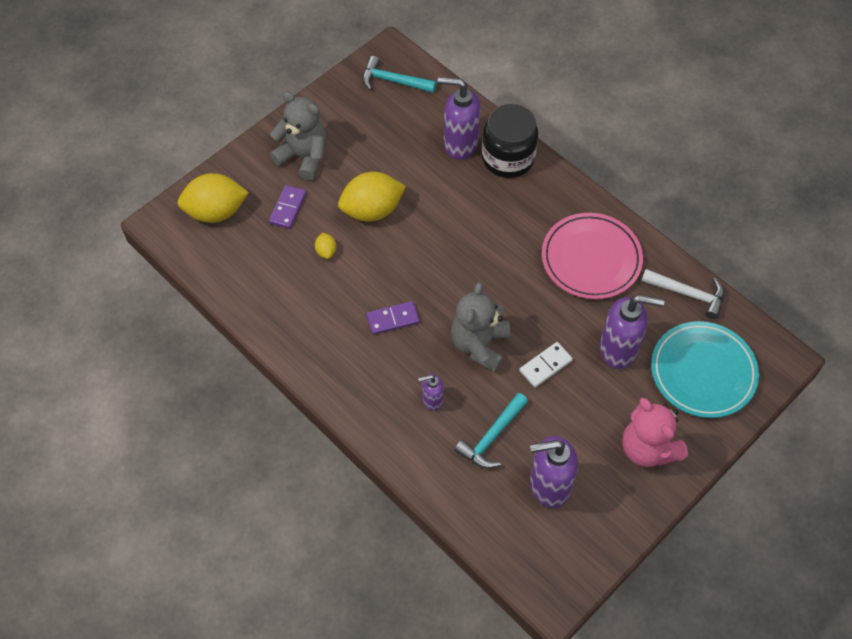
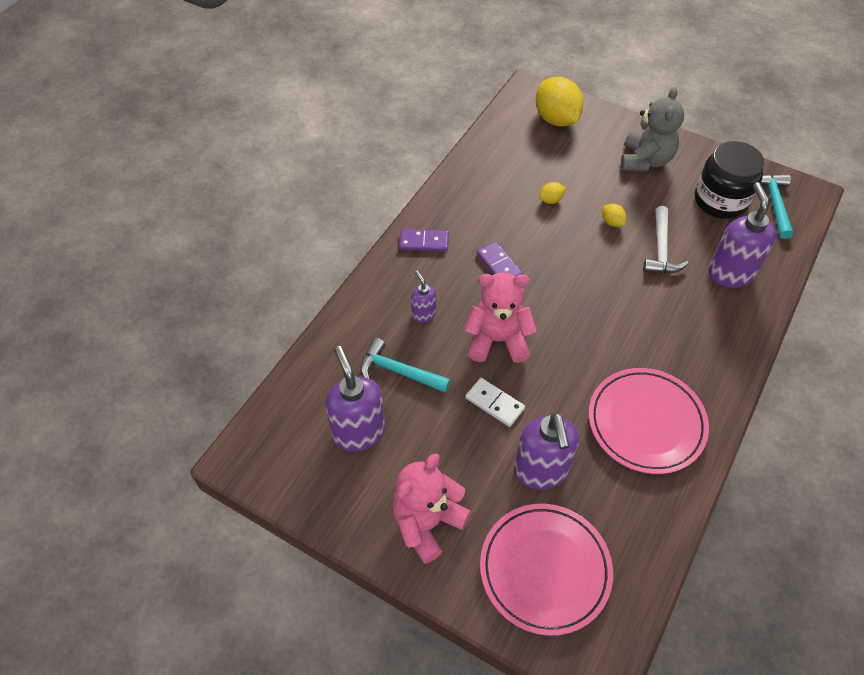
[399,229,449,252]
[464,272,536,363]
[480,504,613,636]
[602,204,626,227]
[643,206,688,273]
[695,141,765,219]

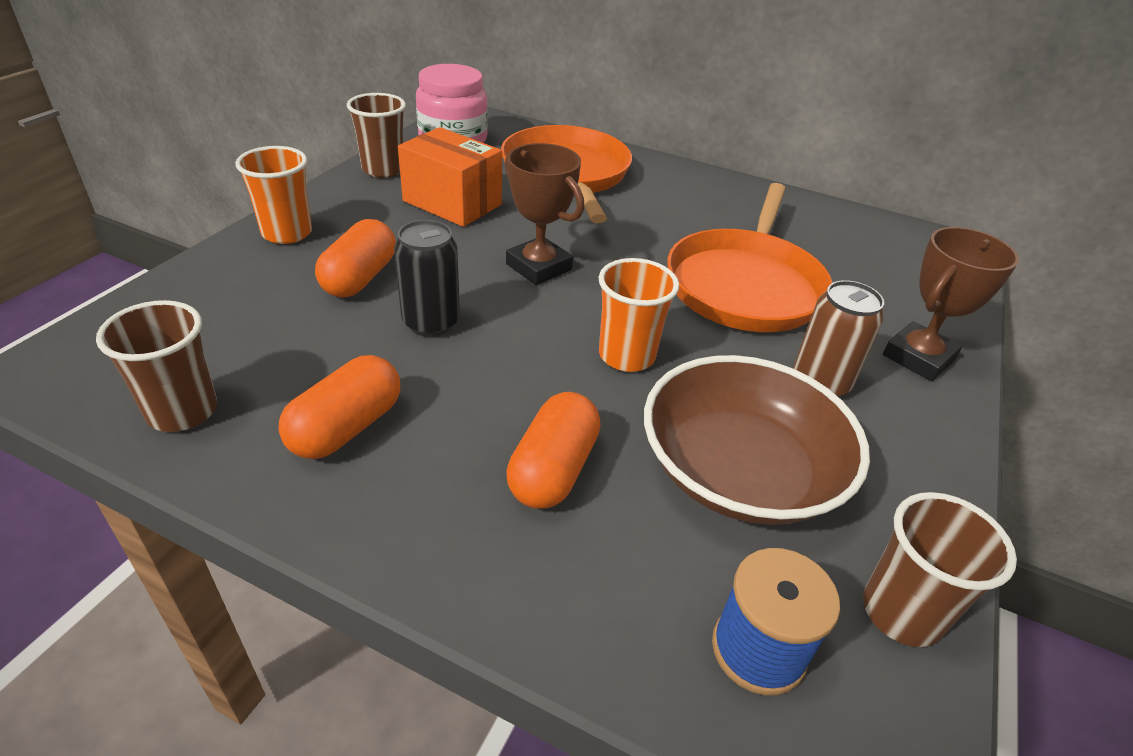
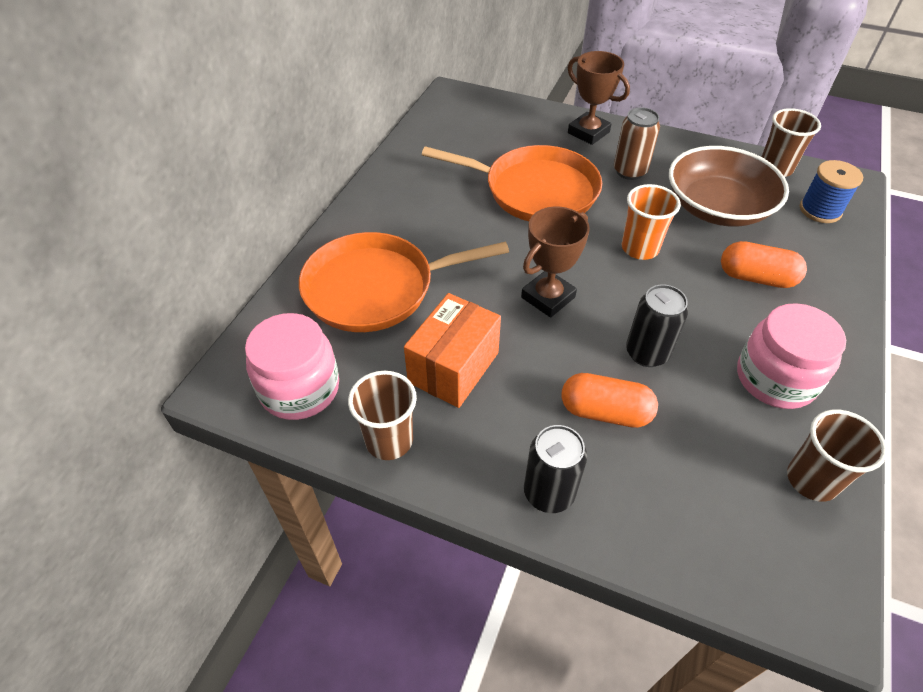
[524,425,587,513]
[737,303,846,409]

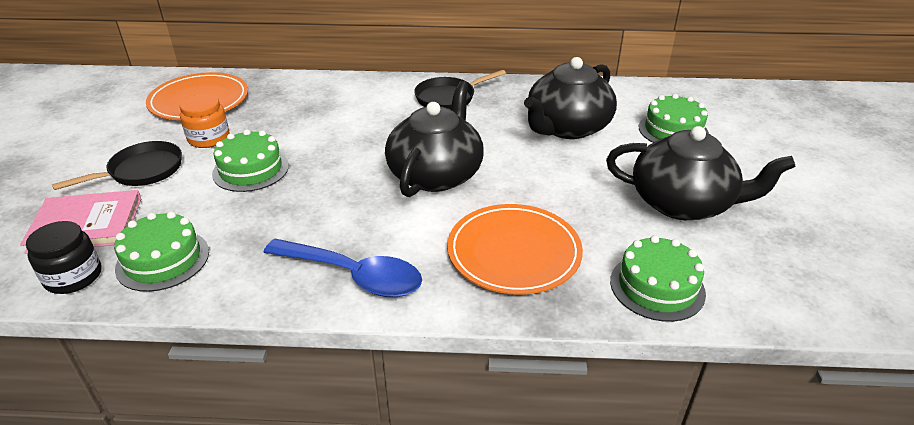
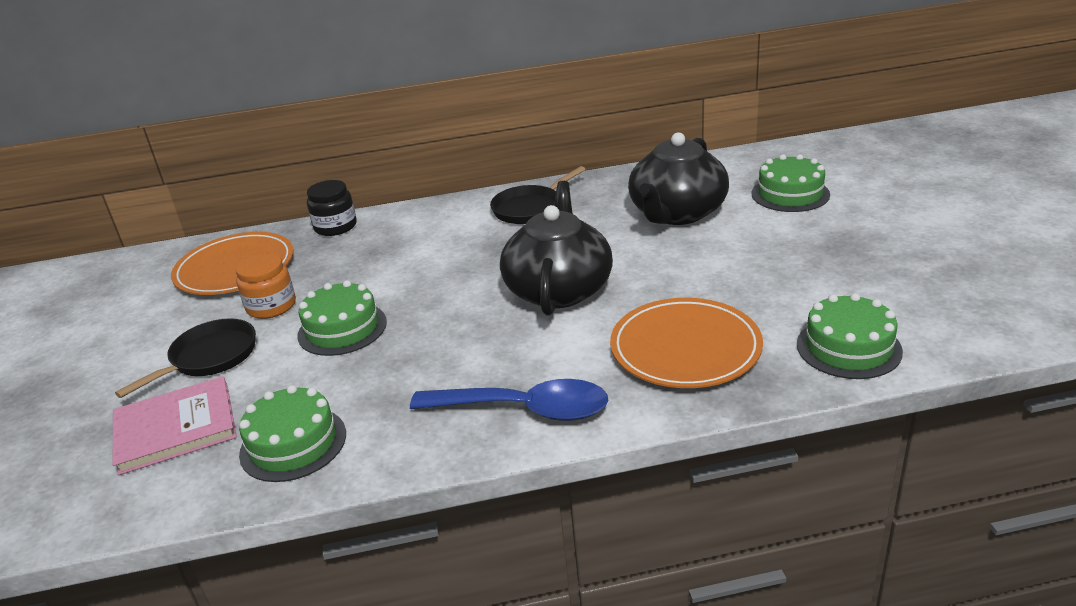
[307,180,357,236]
[606,126,796,220] (first image)

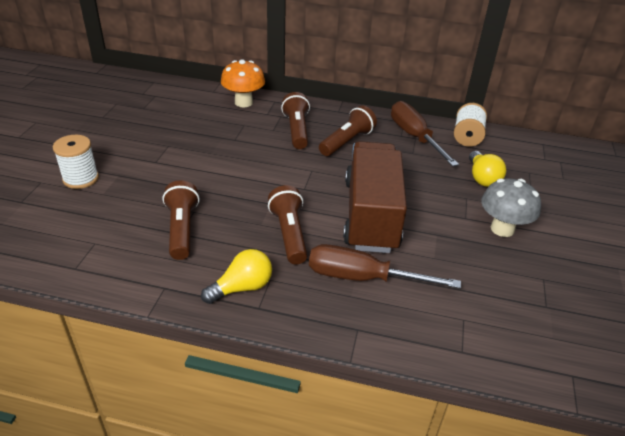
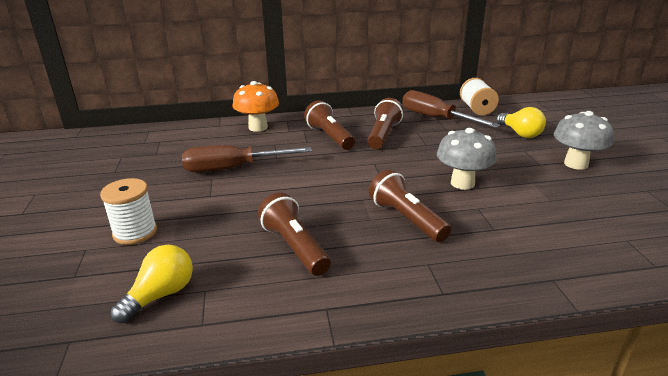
[111,245,193,323]
[182,145,312,173]
[437,128,497,190]

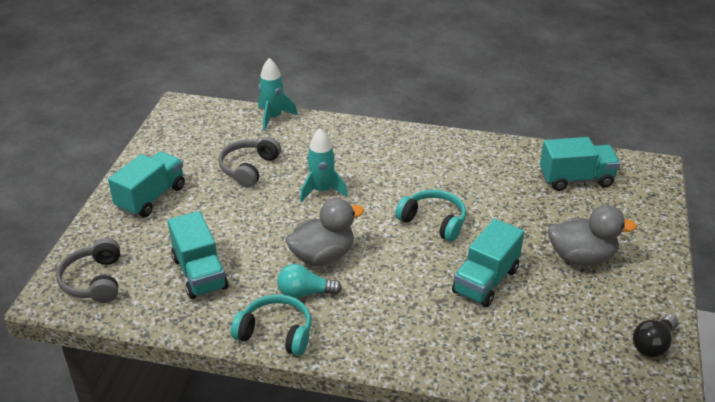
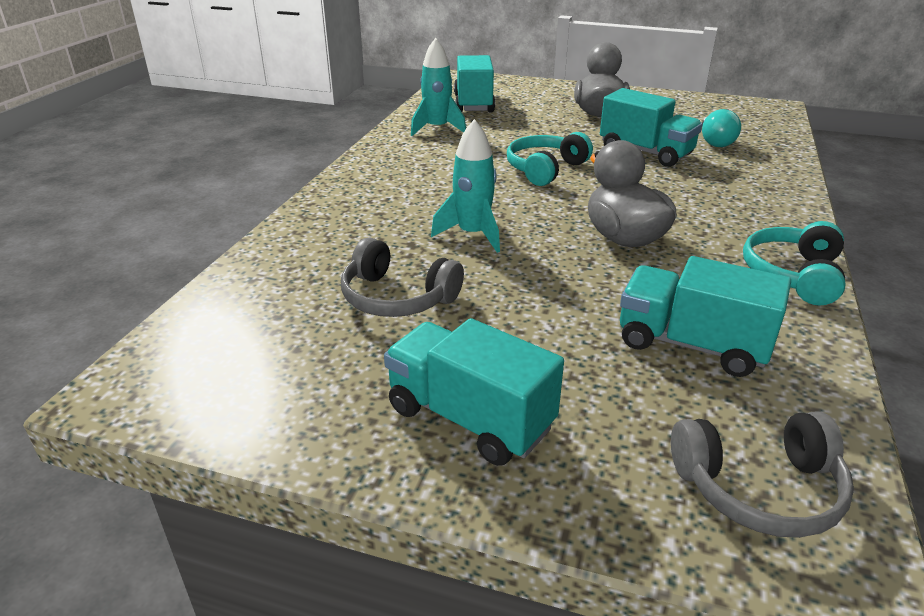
[411,38,466,136]
[620,256,791,377]
[702,109,741,147]
[633,315,678,357] (first image)

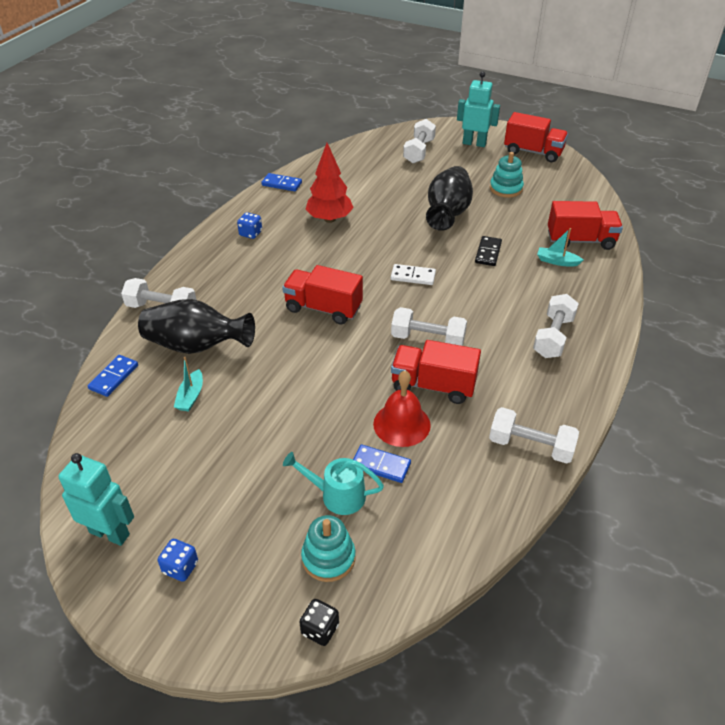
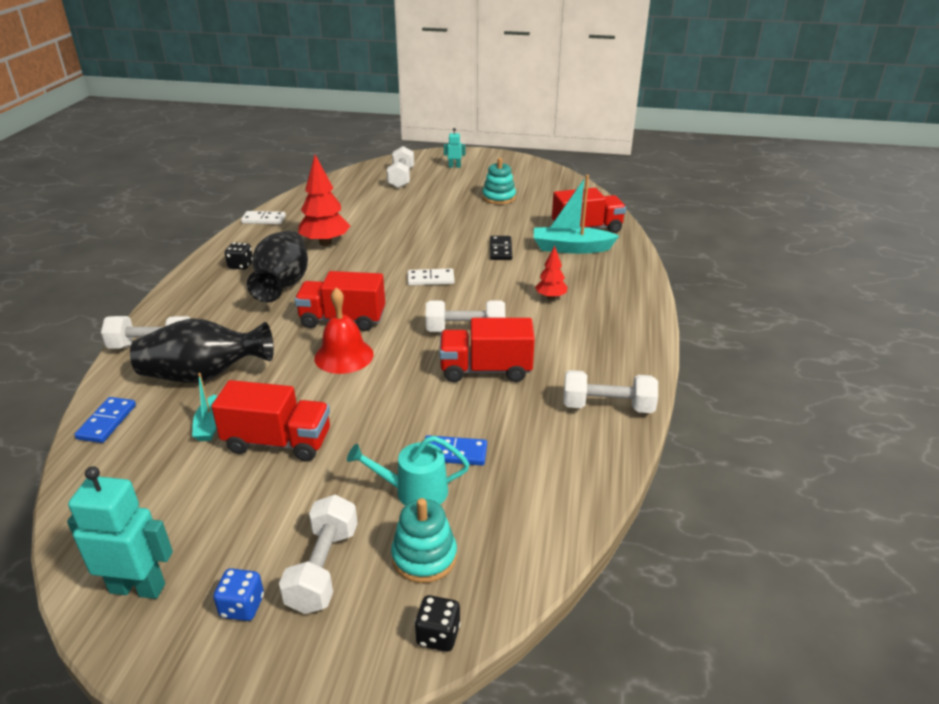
[211,380,330,462]
[225,242,253,270]
[241,211,286,224]
[247,231,308,303]
[279,494,358,614]
[314,288,374,374]
[444,128,465,168]
[534,175,619,254]
[535,245,568,300]

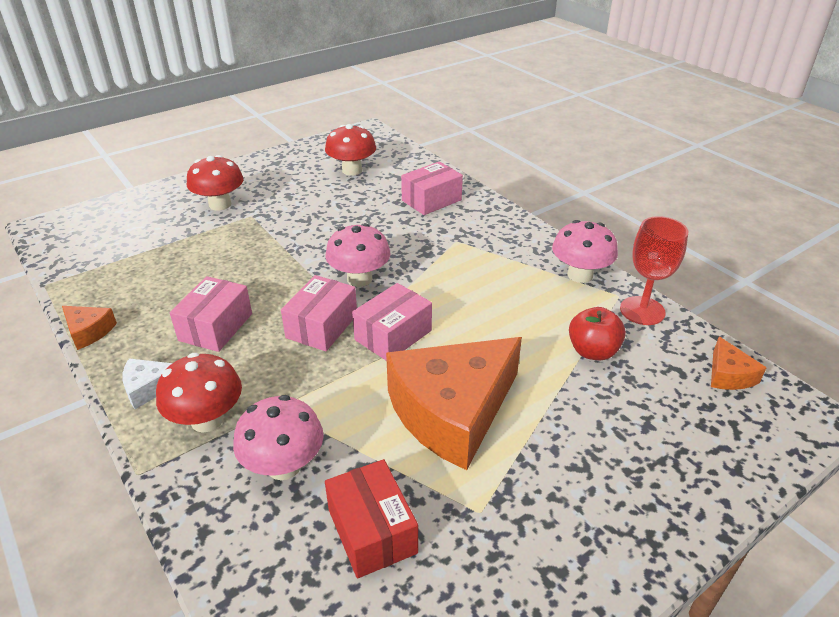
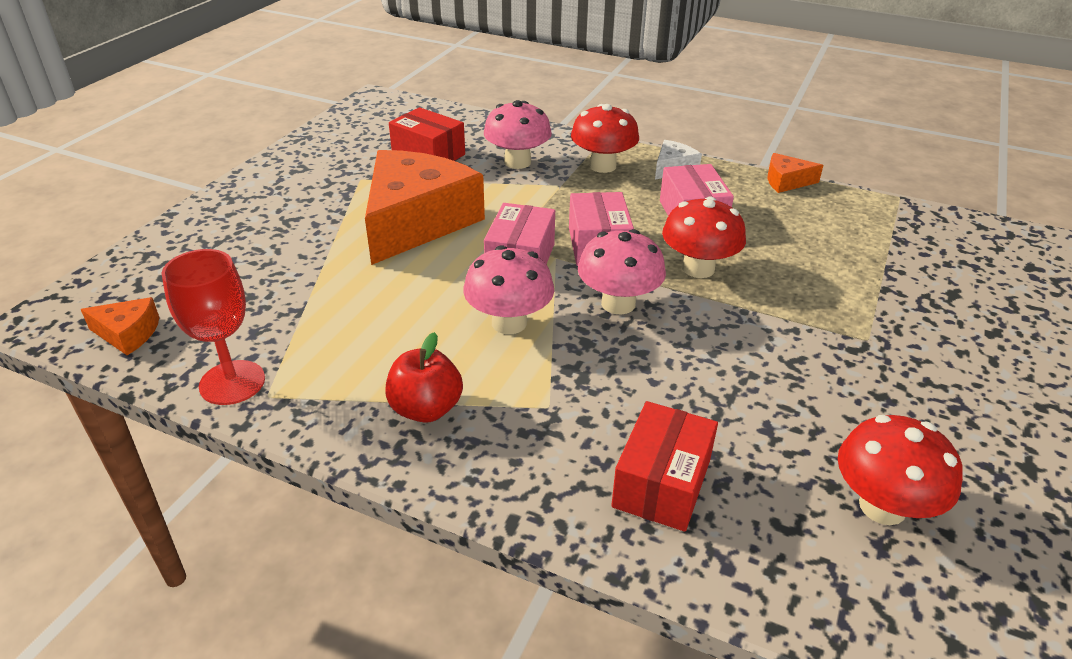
[81,297,159,355]
[385,332,463,423]
[463,245,554,334]
[611,401,718,532]
[662,197,746,278]

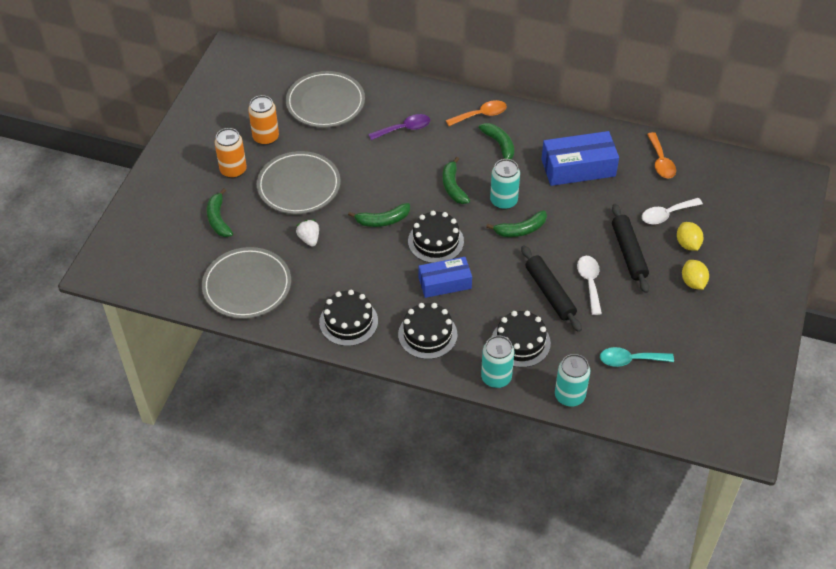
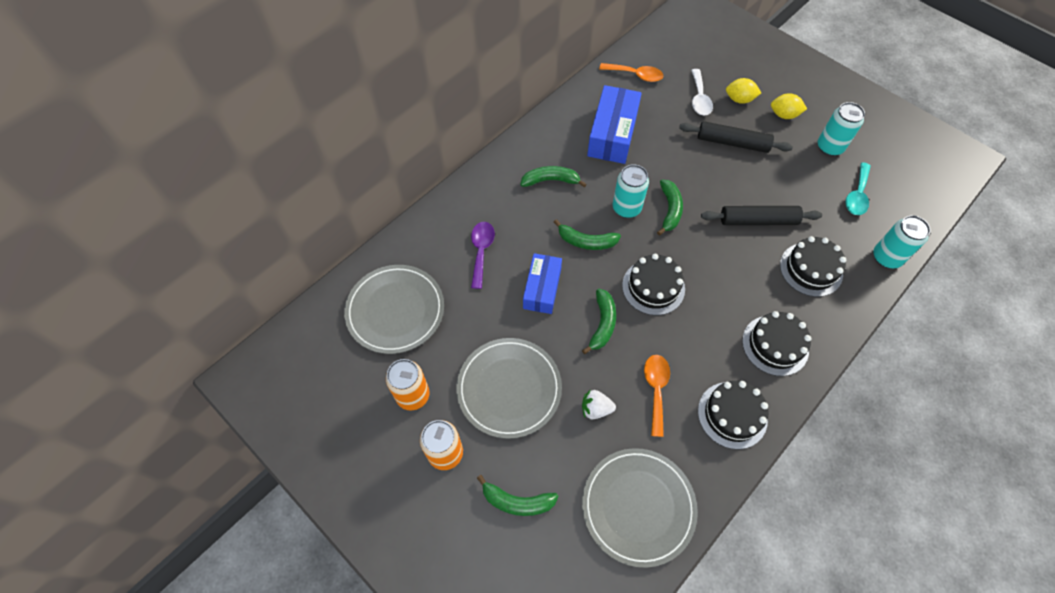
[523,253,562,314]
[644,355,670,437]
[818,102,865,156]
[577,256,602,315] (first image)

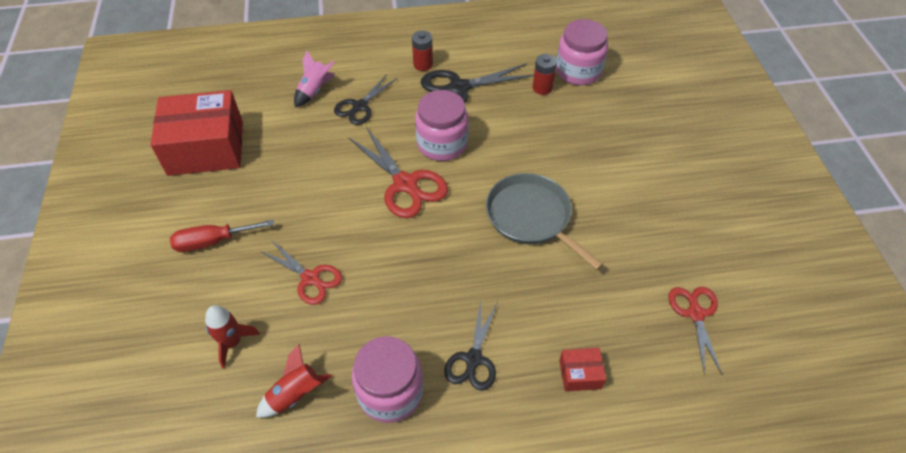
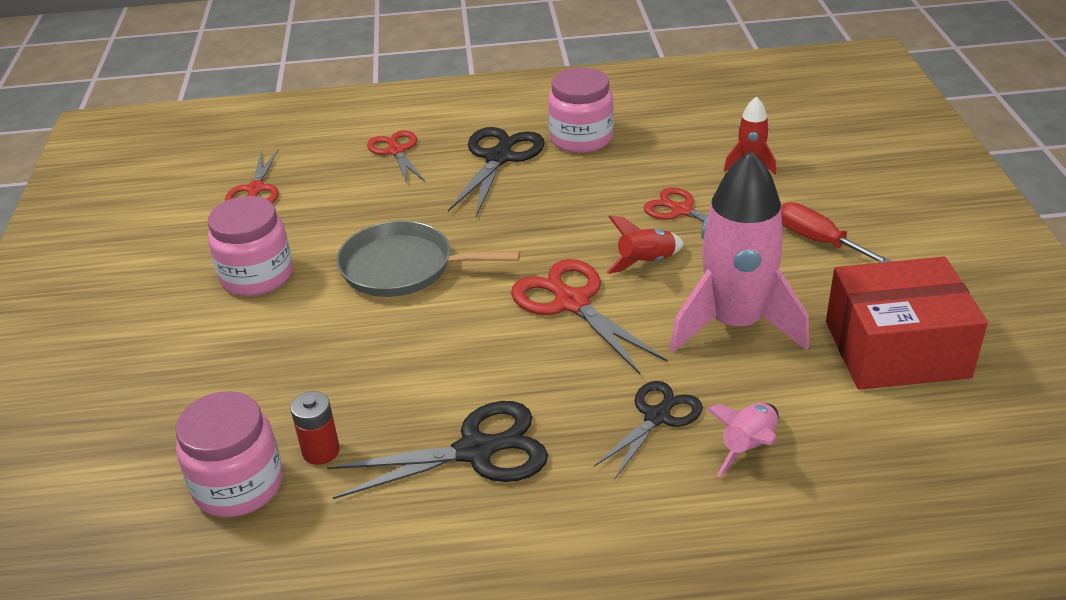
[208,196,293,296]
[336,221,520,297]
[367,130,425,183]
[448,127,545,216]
[606,216,684,274]
[670,151,809,352]
[781,202,892,263]
[412,31,433,71] (first image)

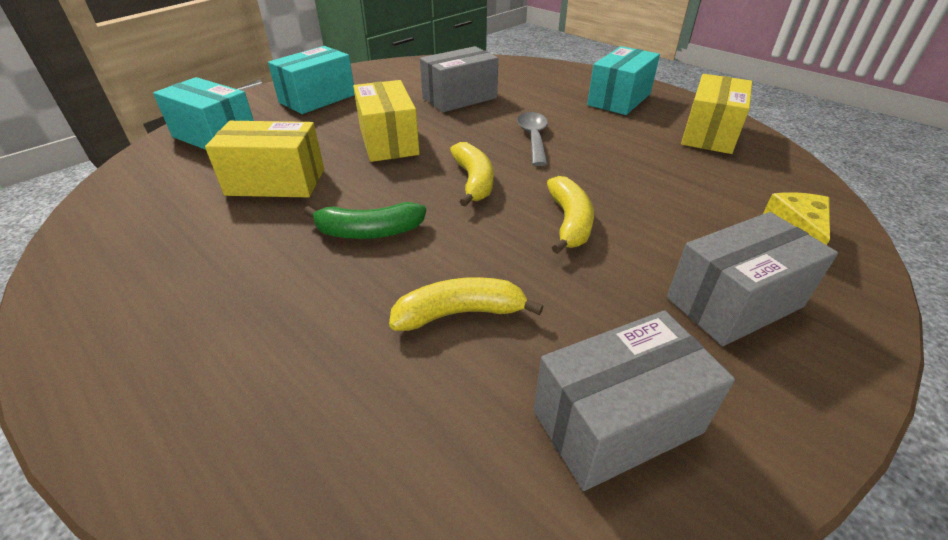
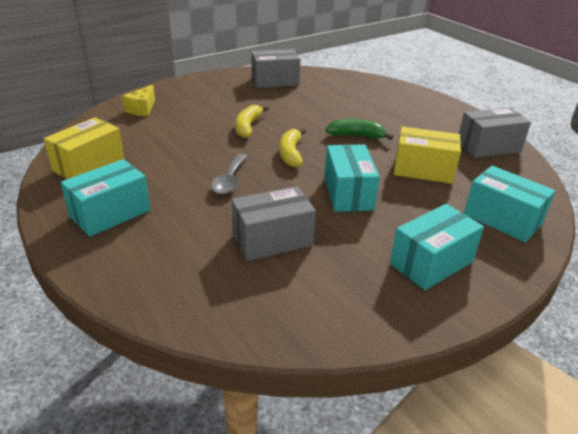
[324,144,380,212]
[459,107,531,158]
[389,277,544,331] (first image)

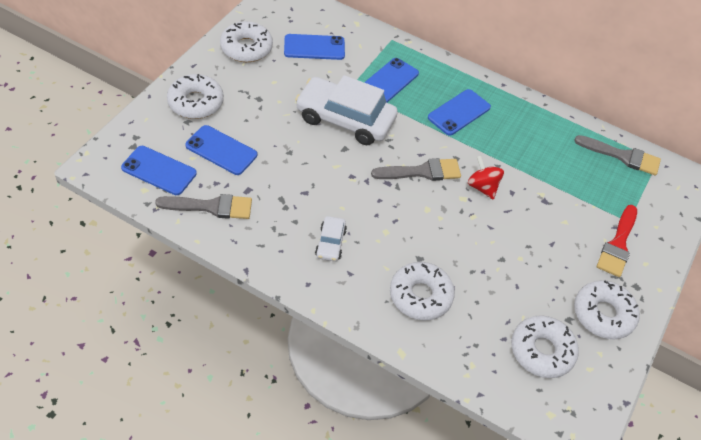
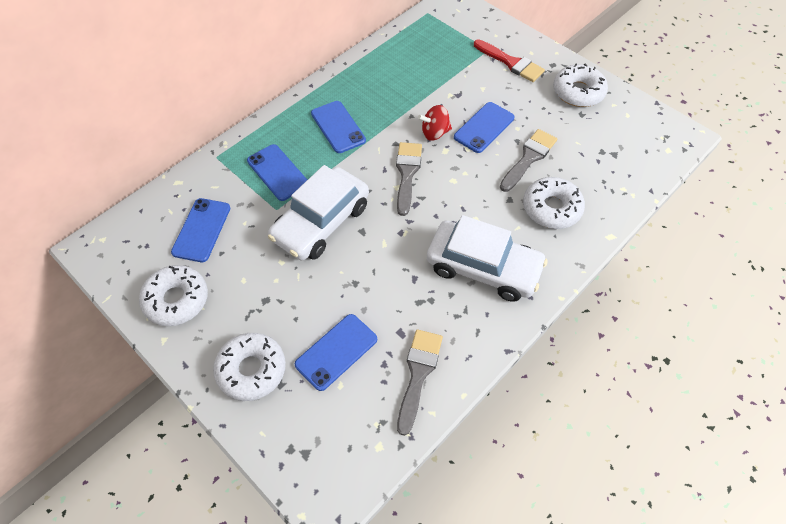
[427,215,548,302]
[454,102,515,153]
[500,129,557,192]
[511,315,579,378] (first image)

